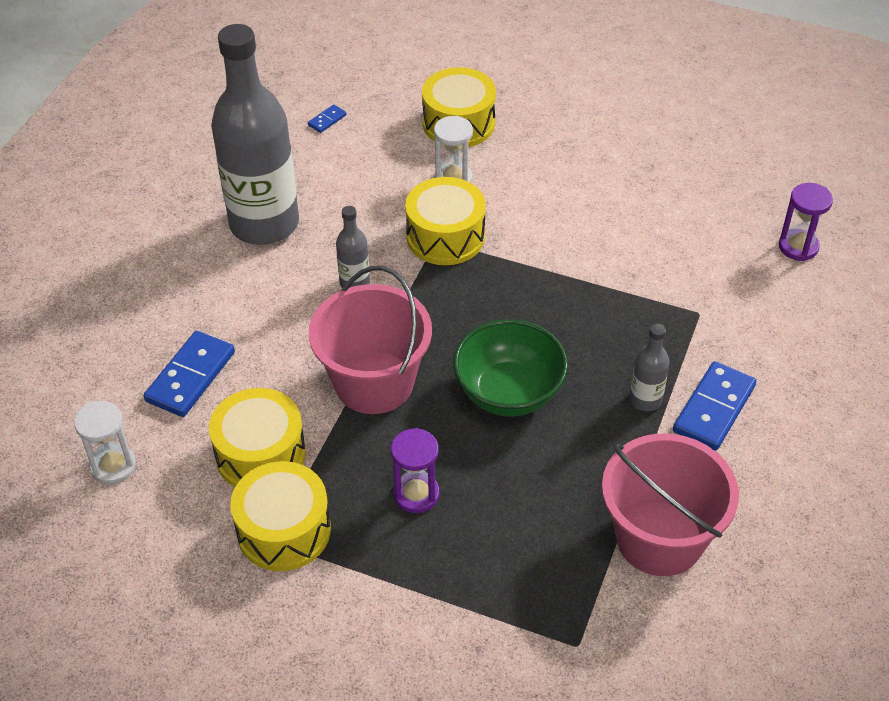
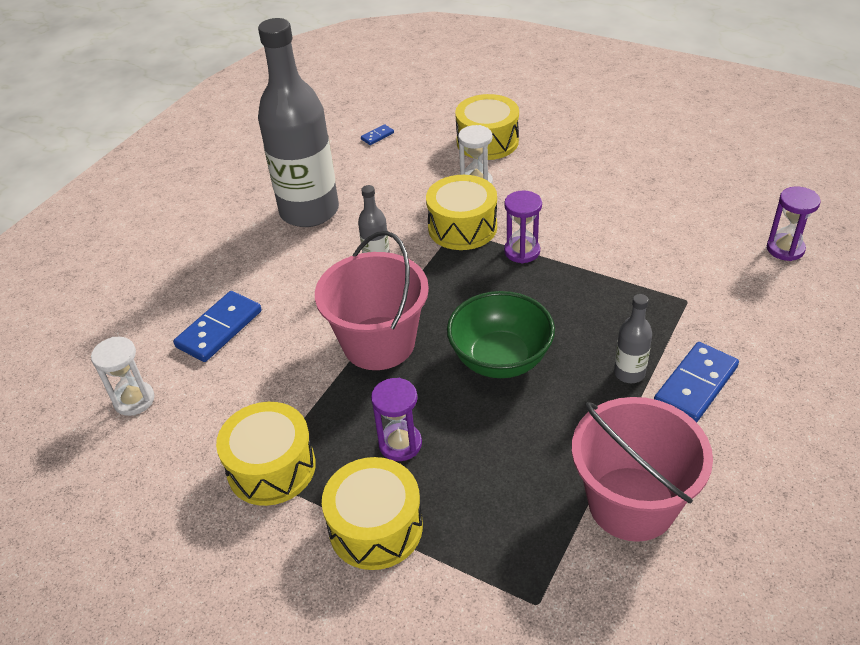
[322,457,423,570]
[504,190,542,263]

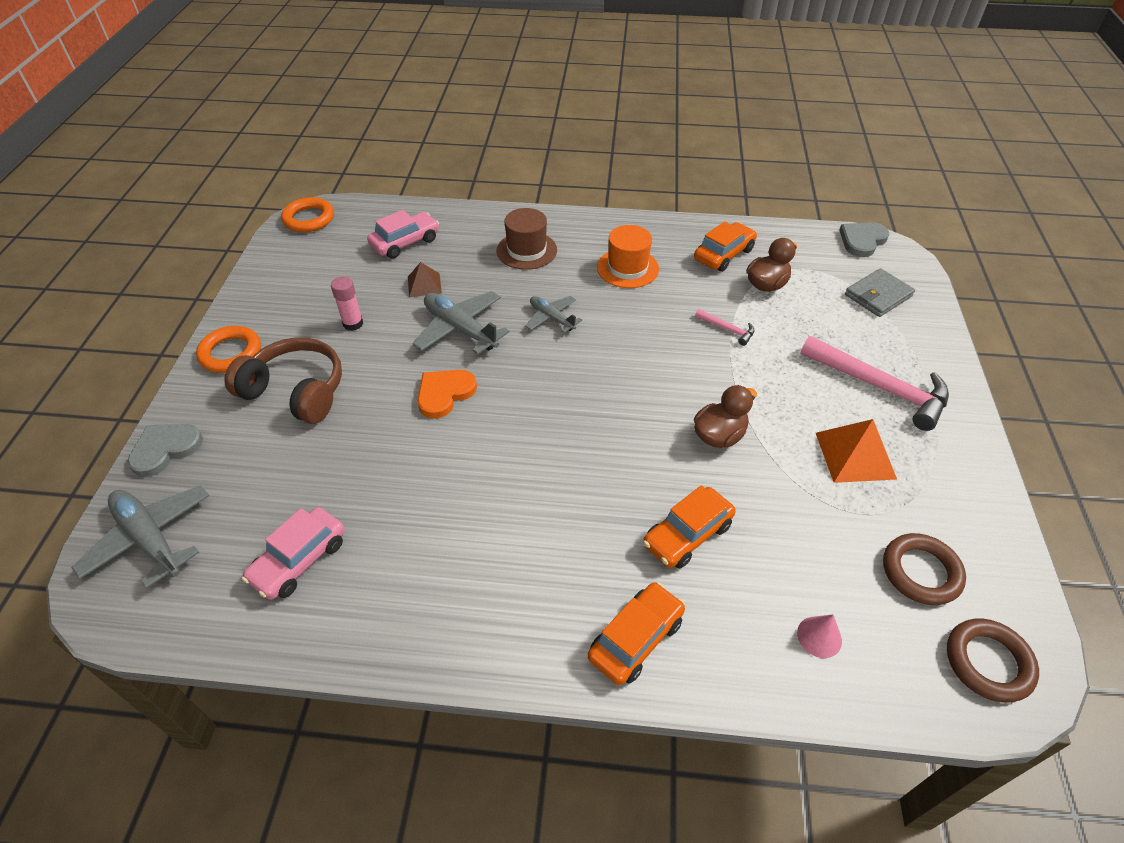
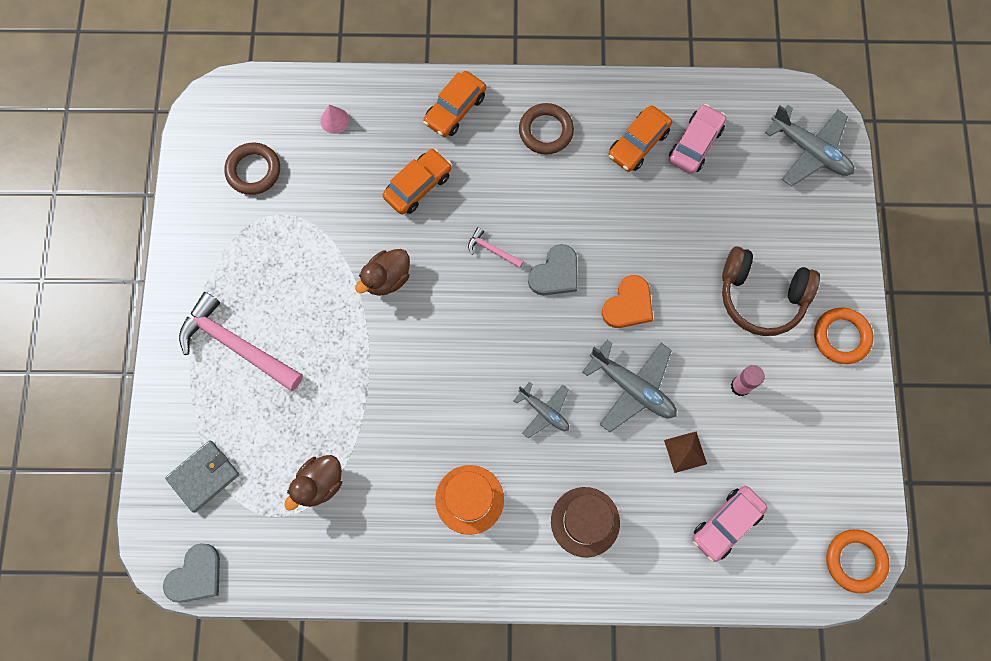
[468,227,524,268]
[519,103,574,155]
[528,244,577,295]
[608,105,672,172]
[816,419,897,483] (first image)

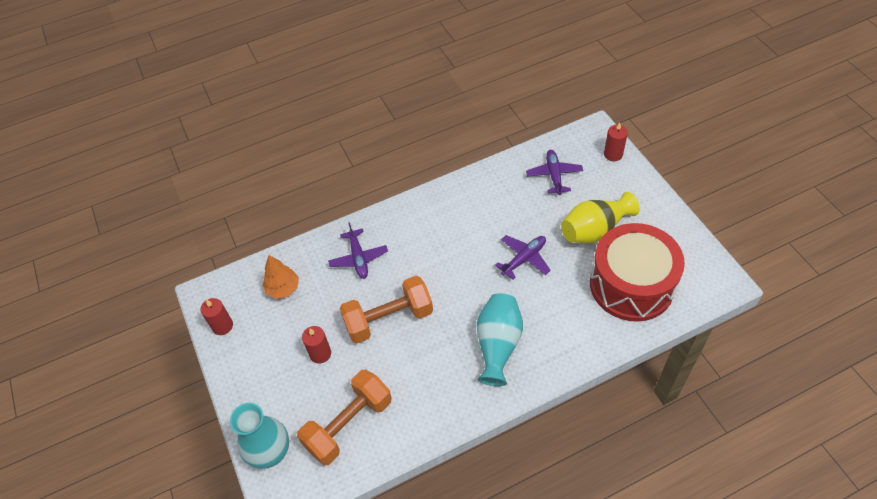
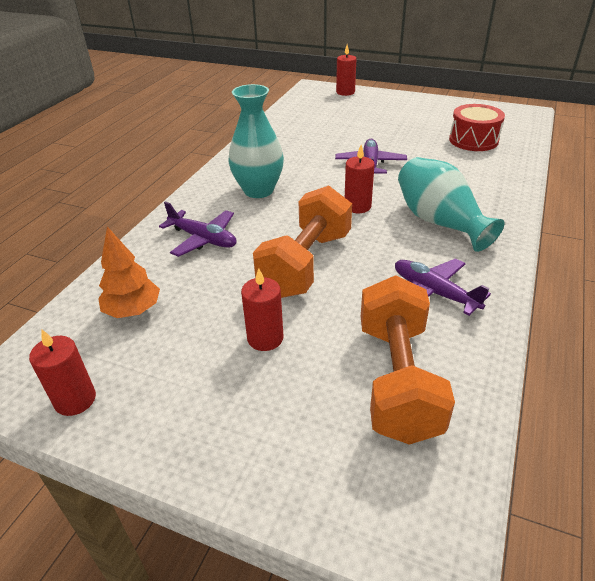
[229,84,284,198]
[345,145,375,213]
[395,258,491,316]
[449,104,505,151]
[561,192,640,243] (first image)

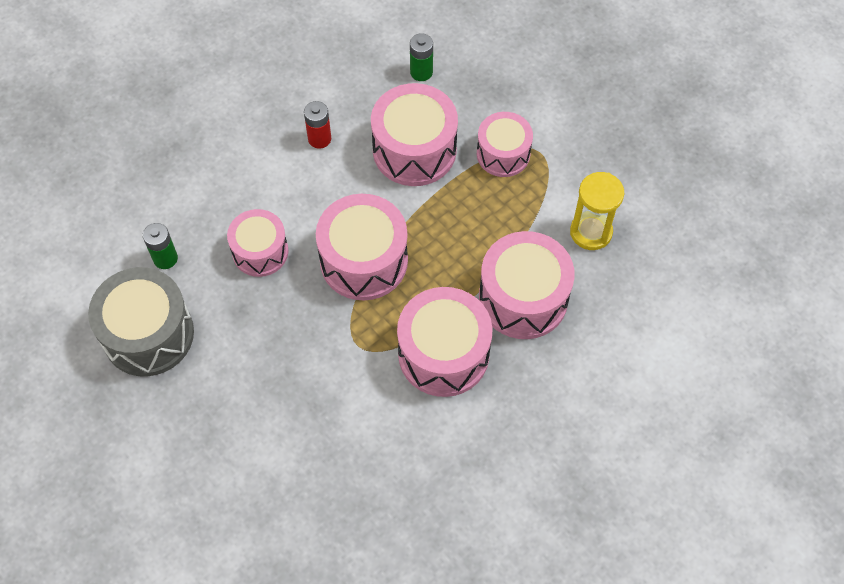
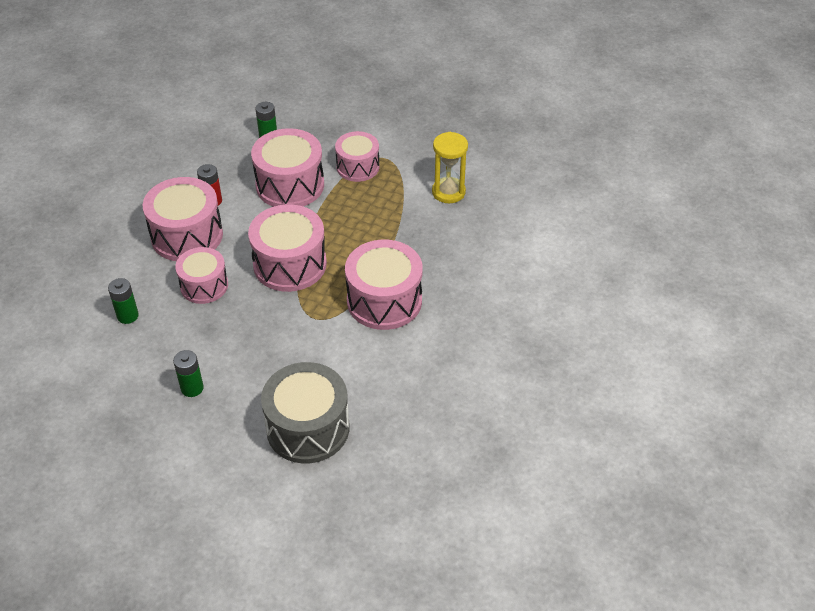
[143,177,223,261]
[173,350,204,397]
[261,362,350,464]

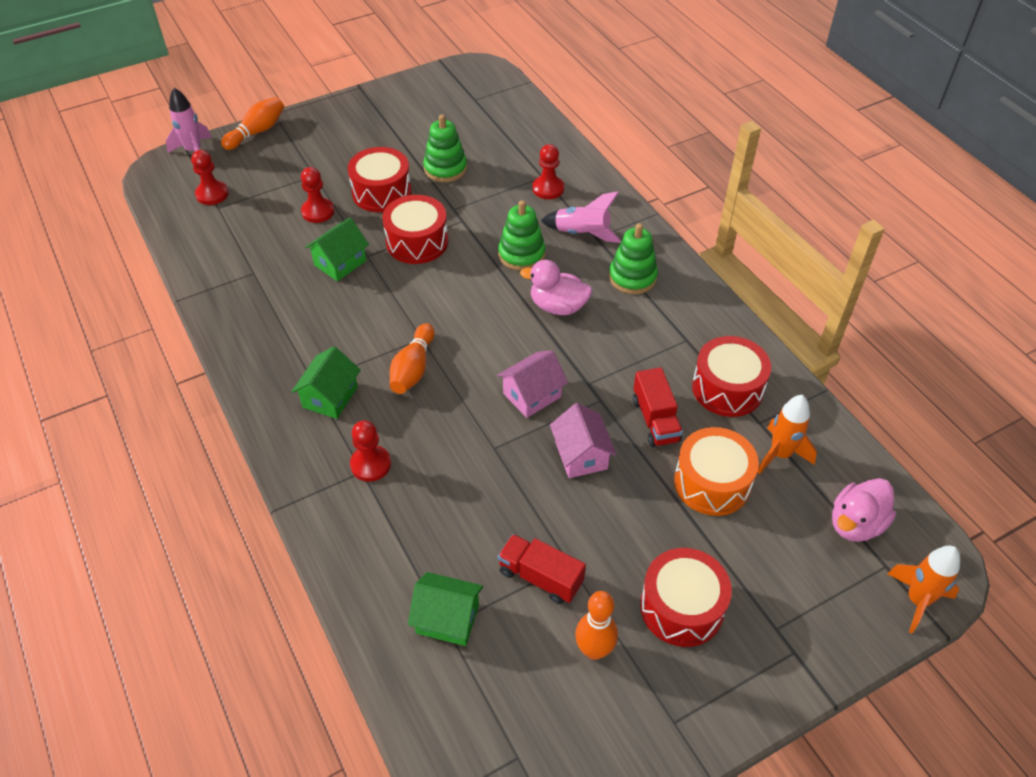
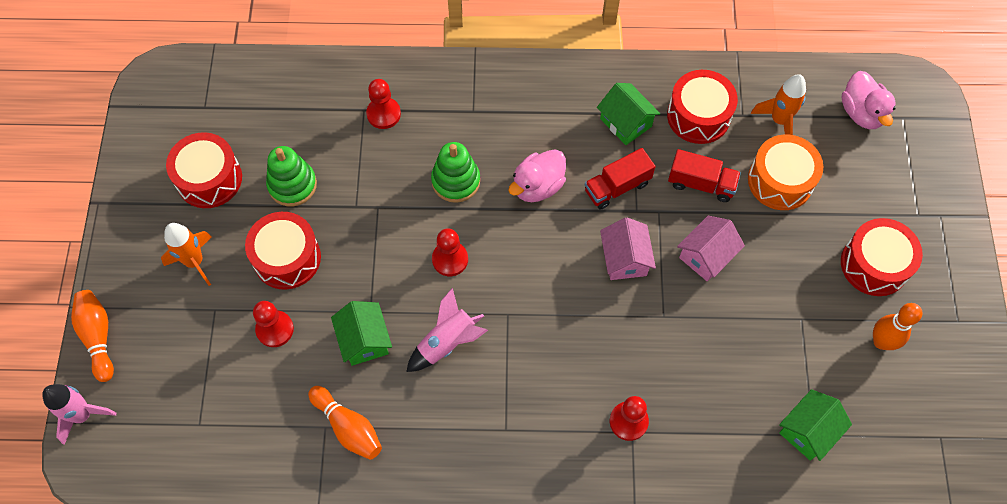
[161,223,212,286]
[166,132,242,208]
[308,386,382,460]
[406,287,488,372]
[432,228,468,276]
[585,148,655,210]
[597,83,661,145]
[677,216,745,281]
[609,223,658,294] (first image)

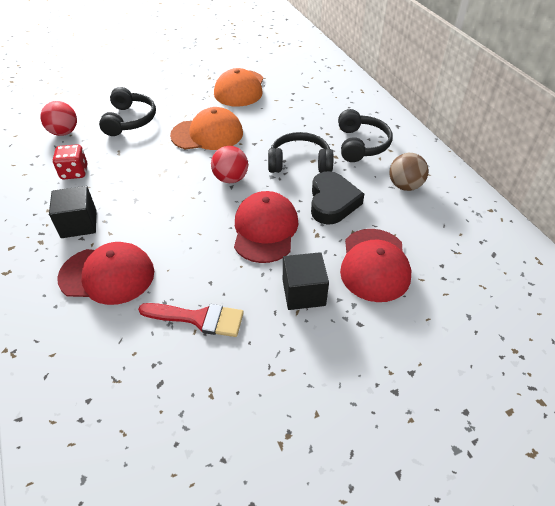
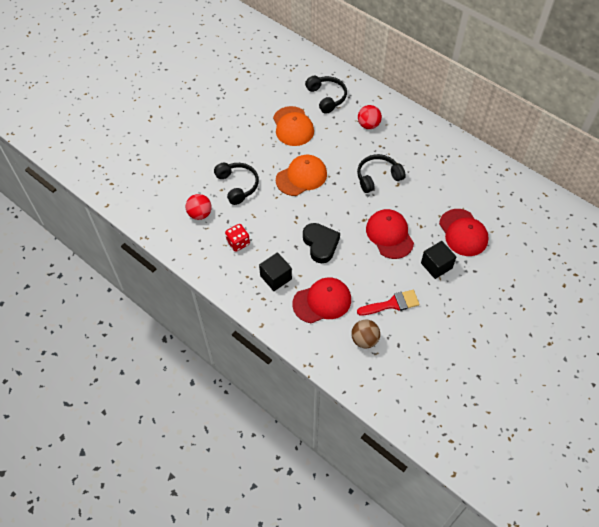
[303,223,340,263]
[305,76,347,114]
[351,320,380,349]
[358,105,382,129]

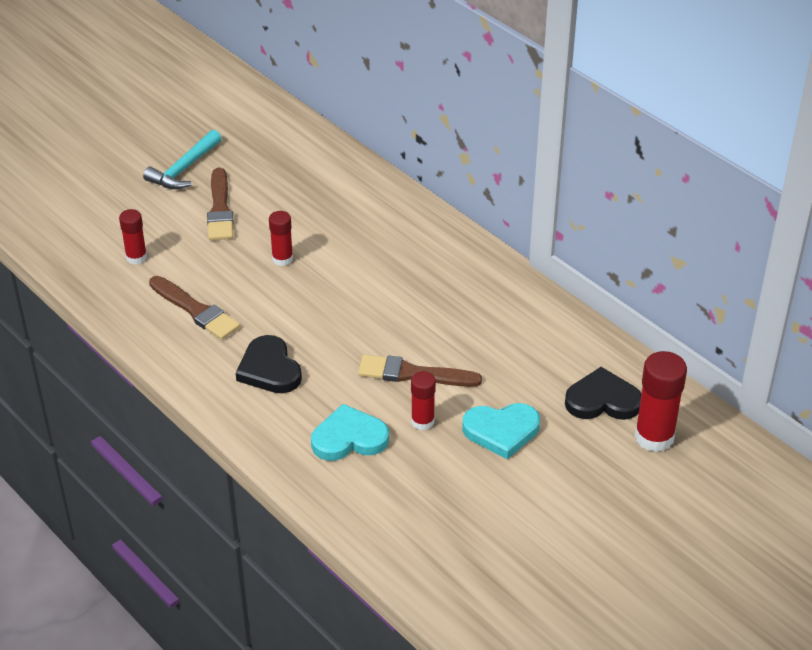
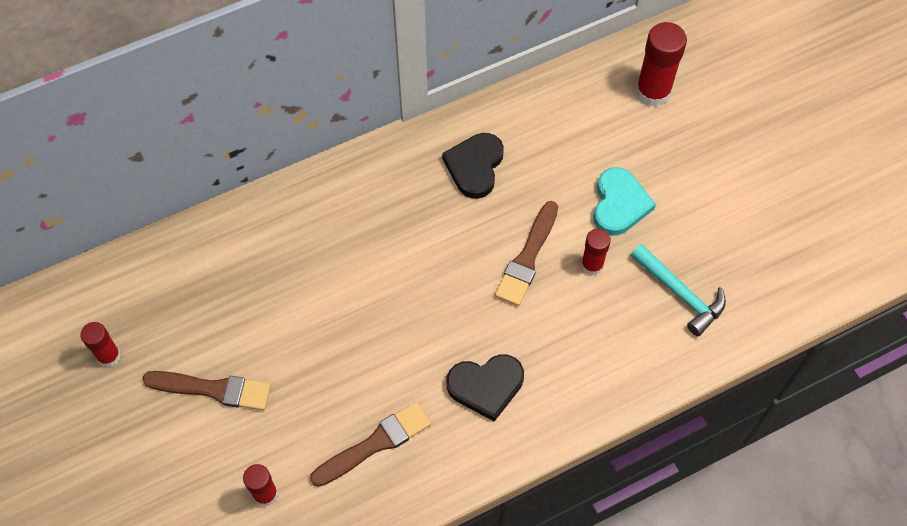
[80,322,121,367]
[442,133,504,199]
[631,244,726,336]
[311,404,389,461] (first image)

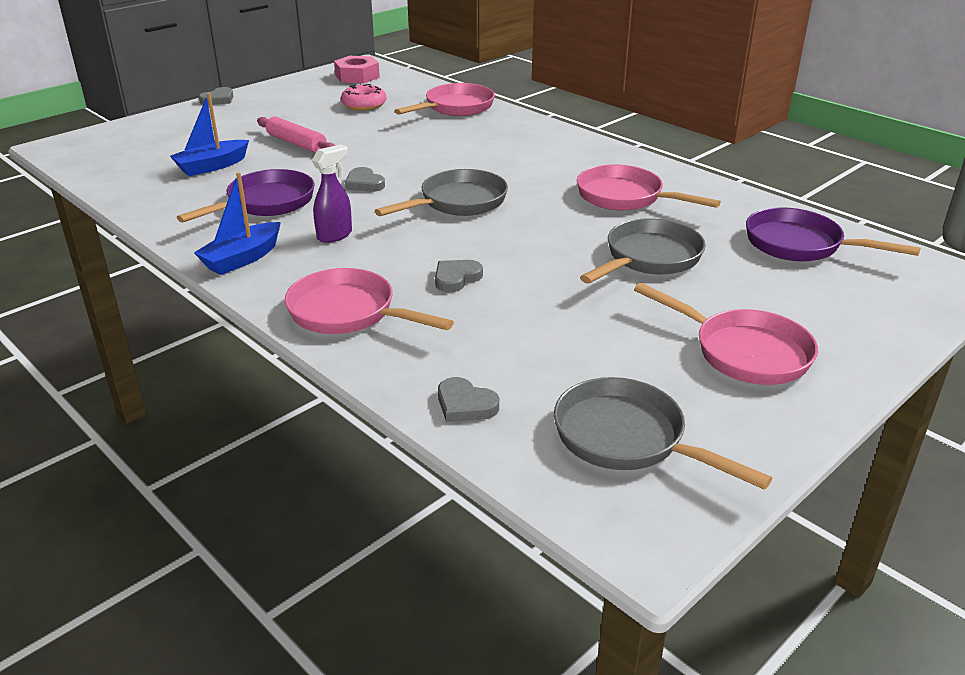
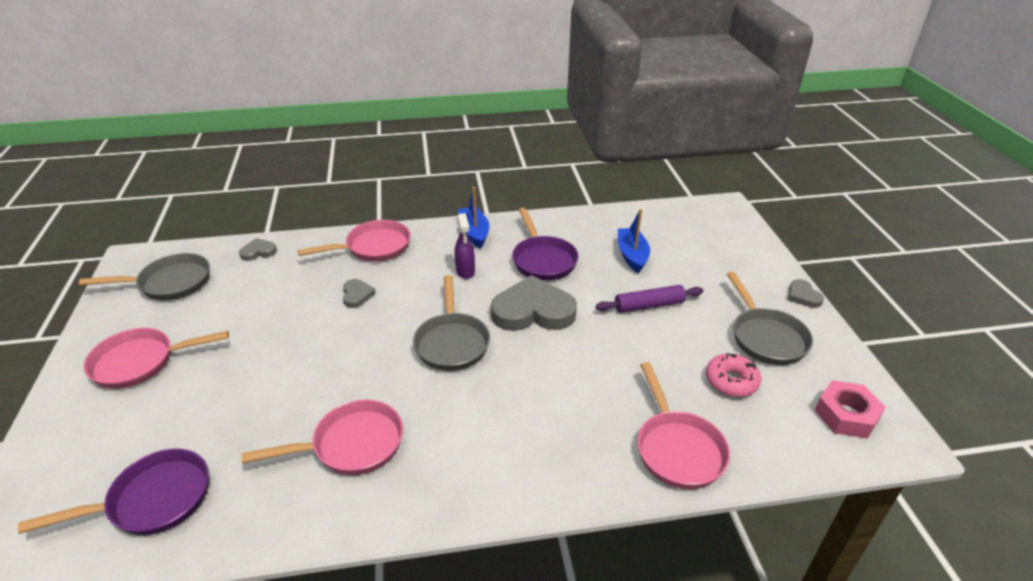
[491,275,577,331]
[596,285,703,313]
[727,271,813,365]

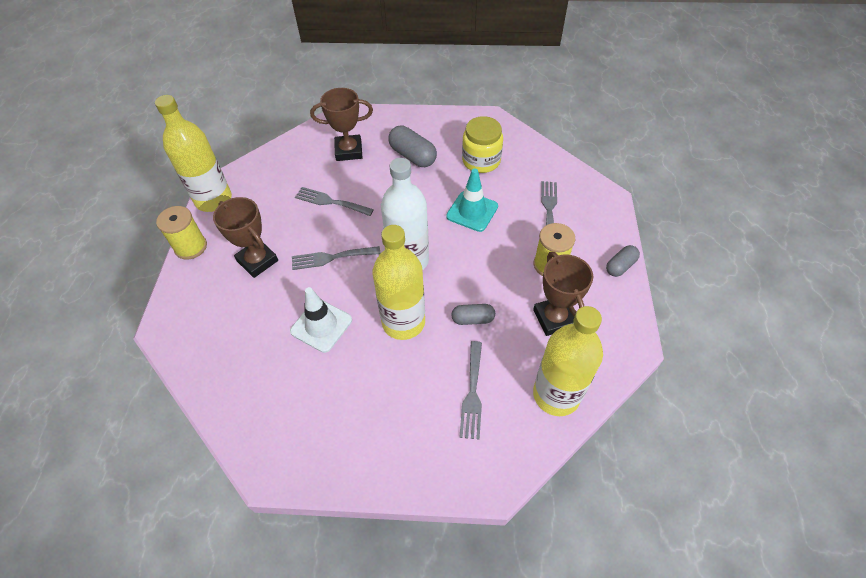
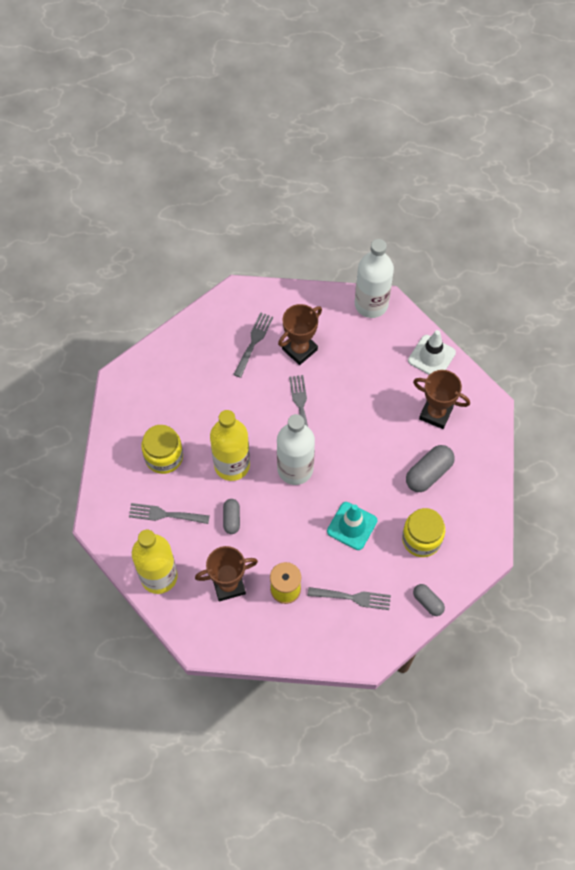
[141,425,183,474]
[233,313,273,378]
[355,239,394,318]
[408,330,456,375]
[413,370,470,429]
[413,584,445,616]
[156,206,207,260] (first image)

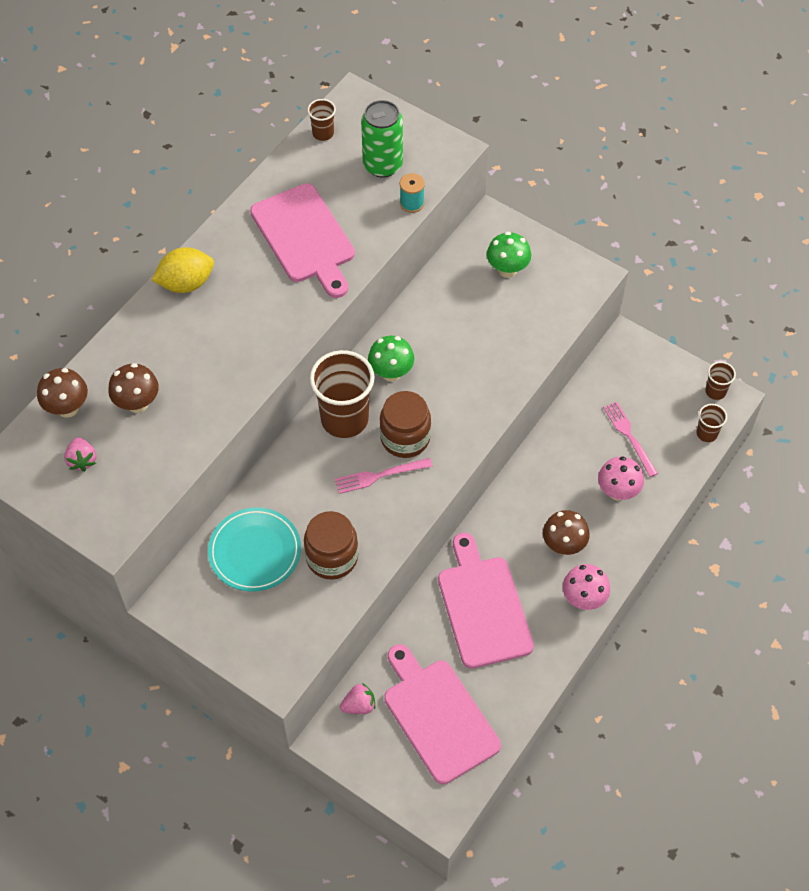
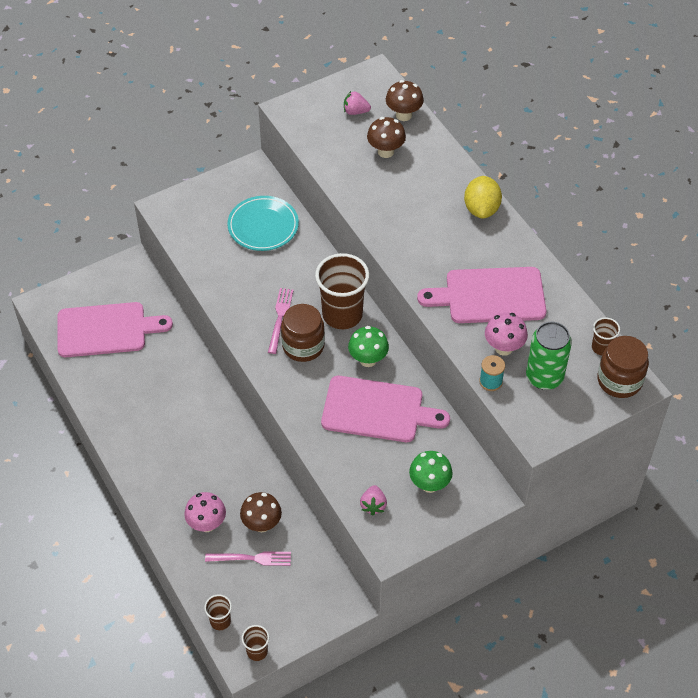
[240,492,282,532]
[321,376,450,442]
[360,485,387,516]
[485,313,528,356]
[597,336,649,398]

